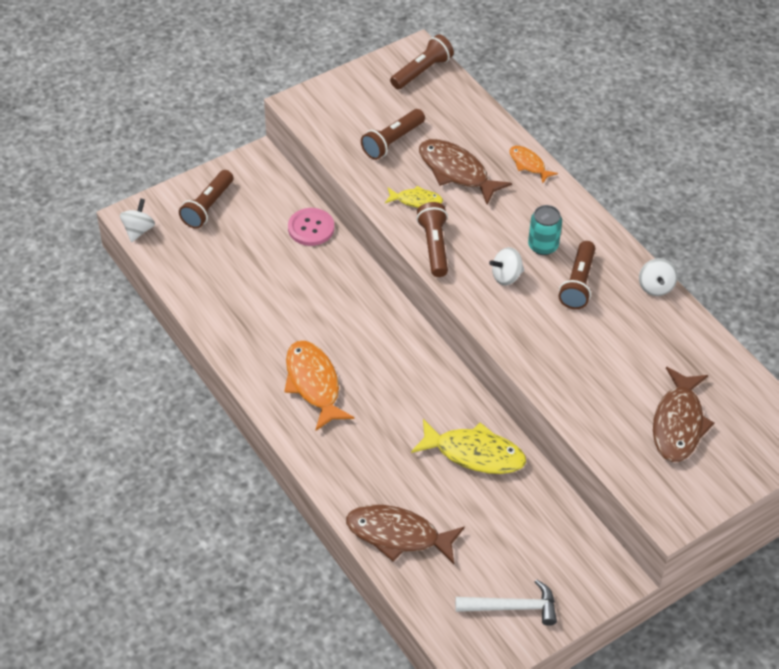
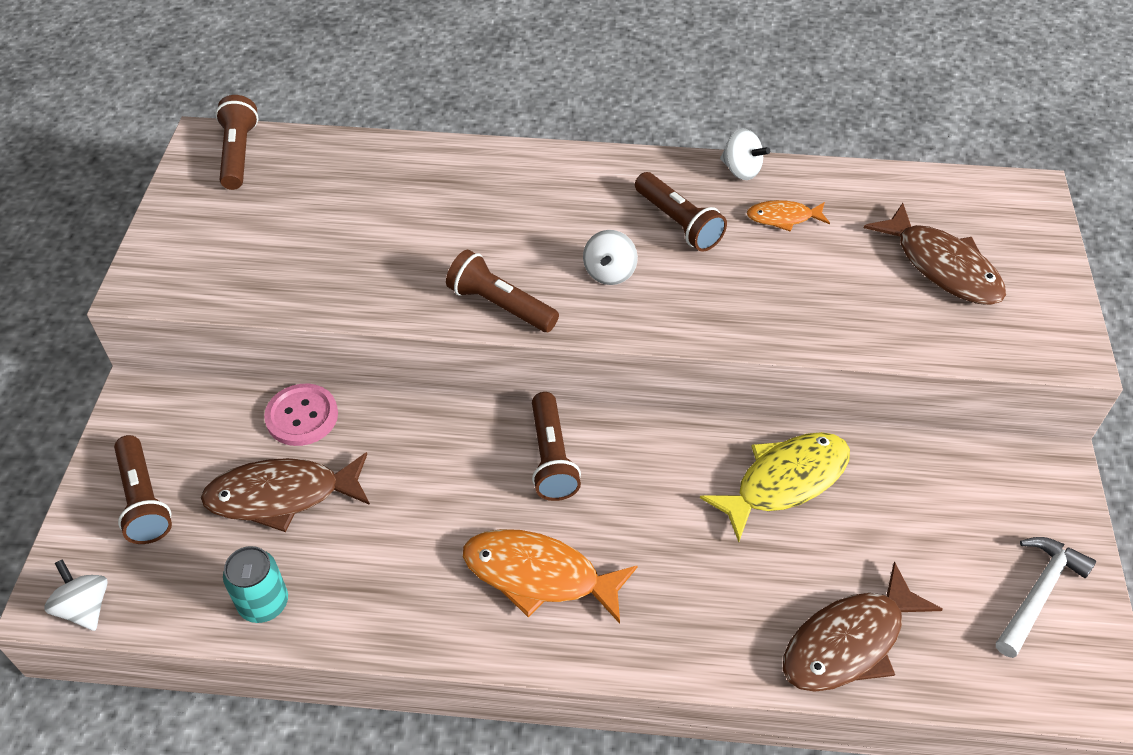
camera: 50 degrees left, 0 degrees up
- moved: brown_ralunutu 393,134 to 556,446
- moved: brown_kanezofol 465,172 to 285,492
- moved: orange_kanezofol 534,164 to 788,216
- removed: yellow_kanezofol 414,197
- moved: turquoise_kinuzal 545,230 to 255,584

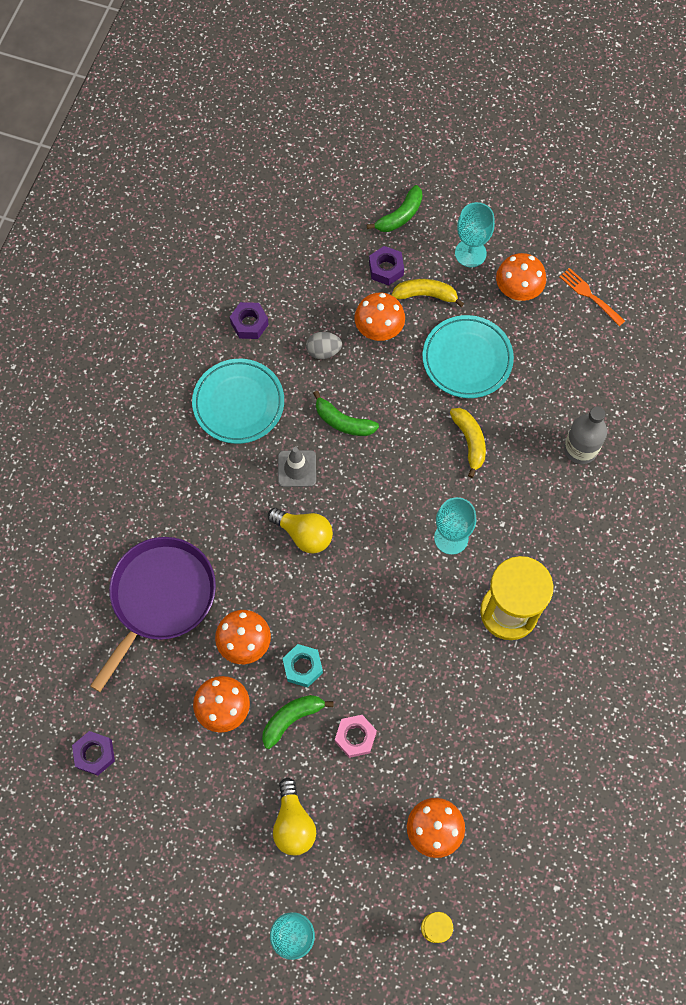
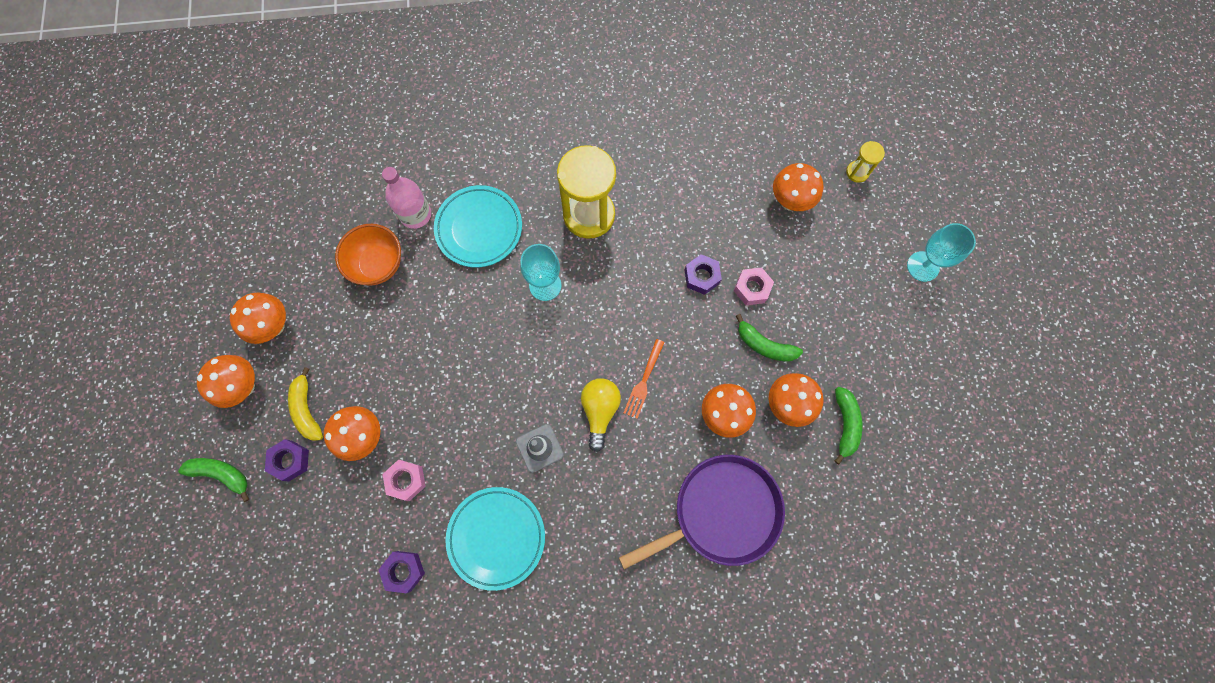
camera: 115 degrees left, 5 degrees up
- replaced: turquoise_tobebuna 475,234 to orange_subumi 226,381
- moved: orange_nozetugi 592,297 to 644,379
- moved: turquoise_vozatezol 468,356 to 478,226
- replaced: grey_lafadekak 324,345 to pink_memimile 404,480
- moved: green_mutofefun 346,413 to 849,425
- recoloured: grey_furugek 585,435 to pink_furugek 406,198
- removed: yellow_mutofefun 468,443
- turned: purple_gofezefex 153,614 = 702,512 150 degrees clockwise
- removed: turquoise_memimile 302,665
- moved: purple_memimile 93,753 to 703,274
- removed: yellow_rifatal 294,817
- added: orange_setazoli 368,255

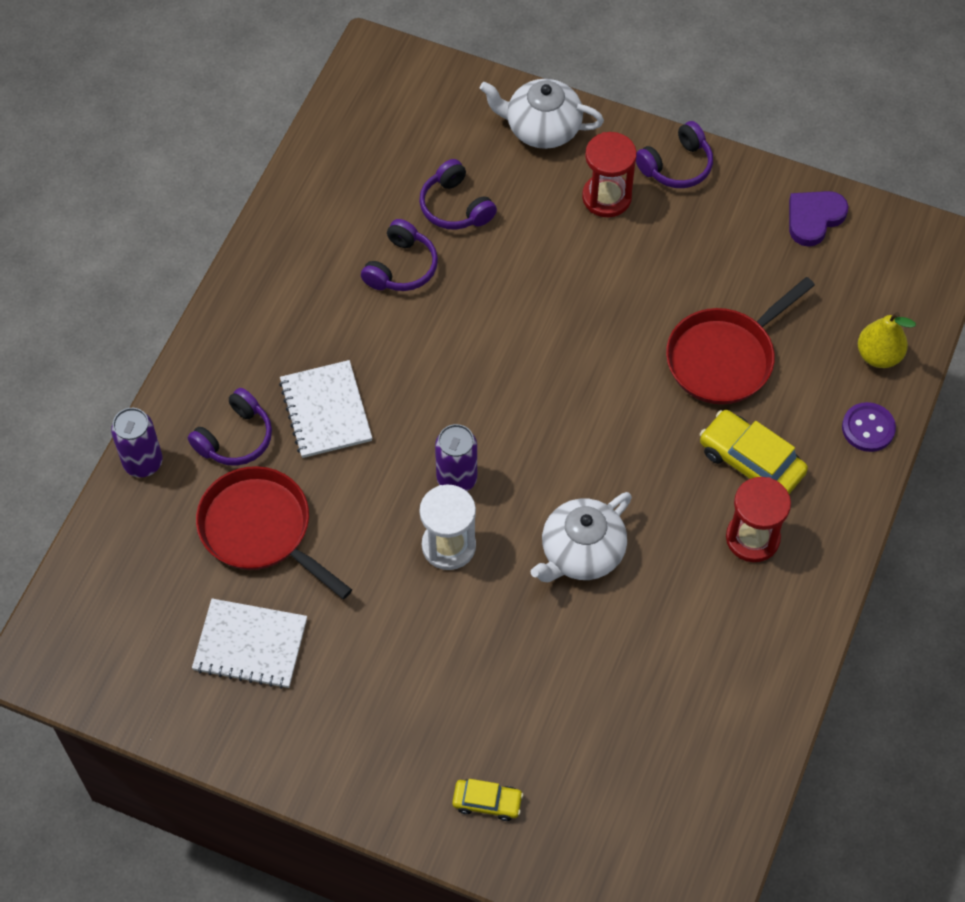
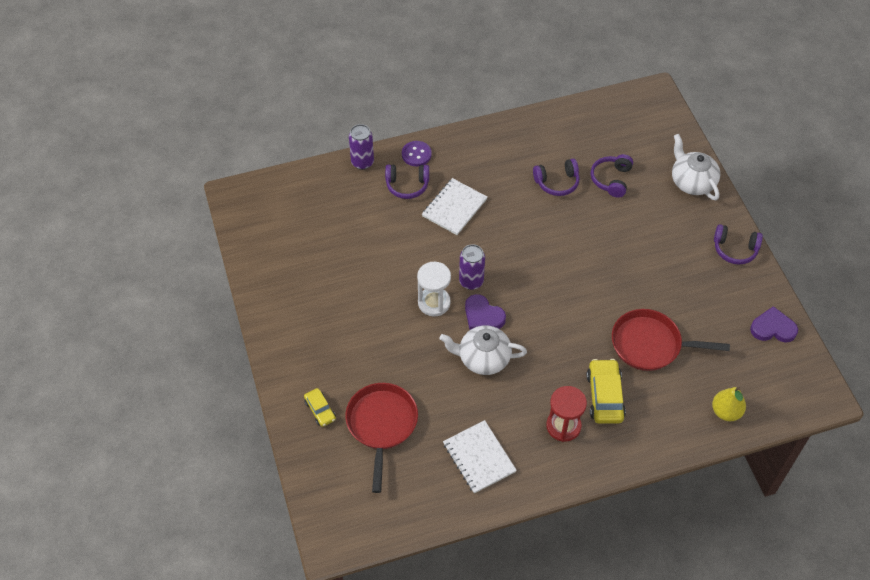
camera: 50 degrees right, 5 degrees down
- removed: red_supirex 609,175
- moved: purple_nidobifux 869,427 to 417,153
- moved: red_gofezefex 274,532 to 381,438
- moved: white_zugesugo 249,643 to 480,457
- added: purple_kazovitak 485,312

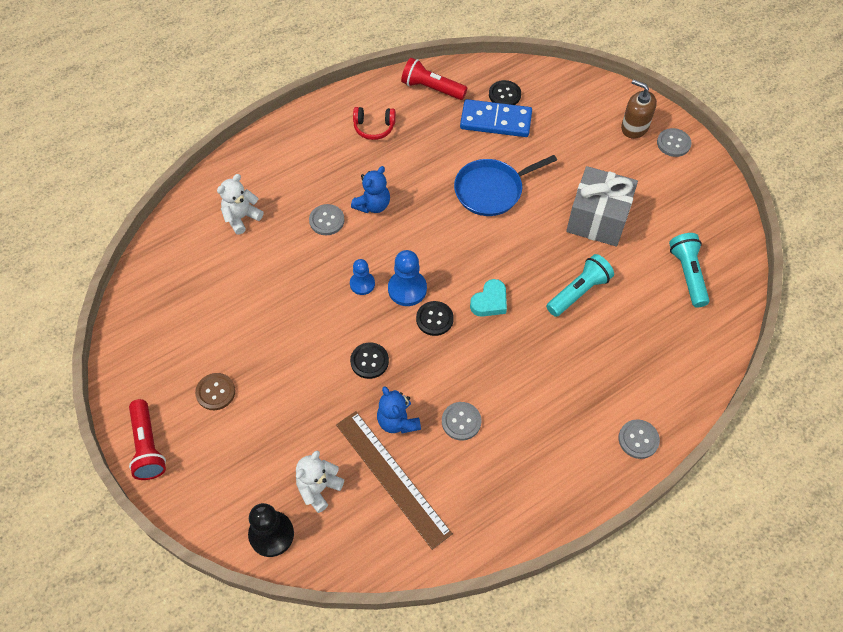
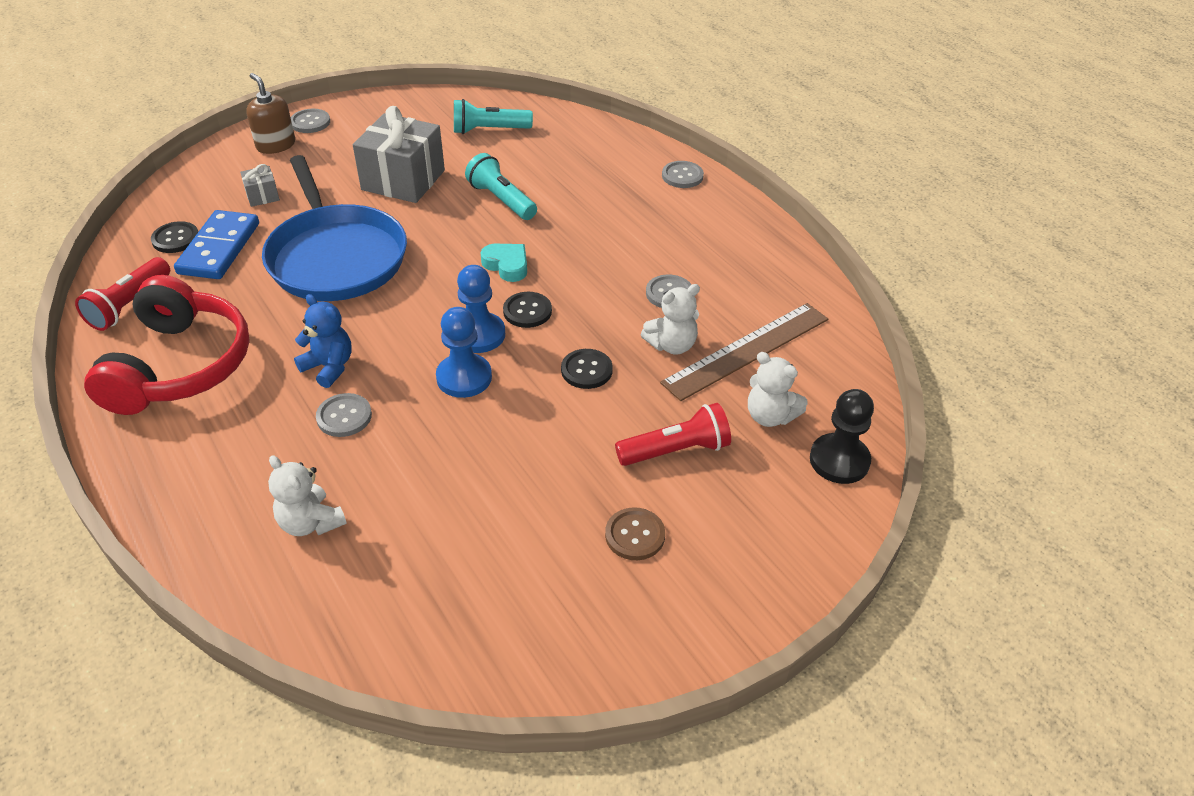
camera: 90 degrees left, 15 degrees down
- turned: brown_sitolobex 639,109 = 270,113 105 degrees clockwise
- resized: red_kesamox 374,123 = 167,345 x2.26
- resized: blue_gofezefex 505,185 = 334,228 x1.55
- resized: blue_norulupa 362,277 = 464,352 x1.54
- recoloured: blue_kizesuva 399,409 to white_kizesuva 670,319
- moved: red_ralunutu 147,439 to 673,434
- added: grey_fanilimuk 260,185

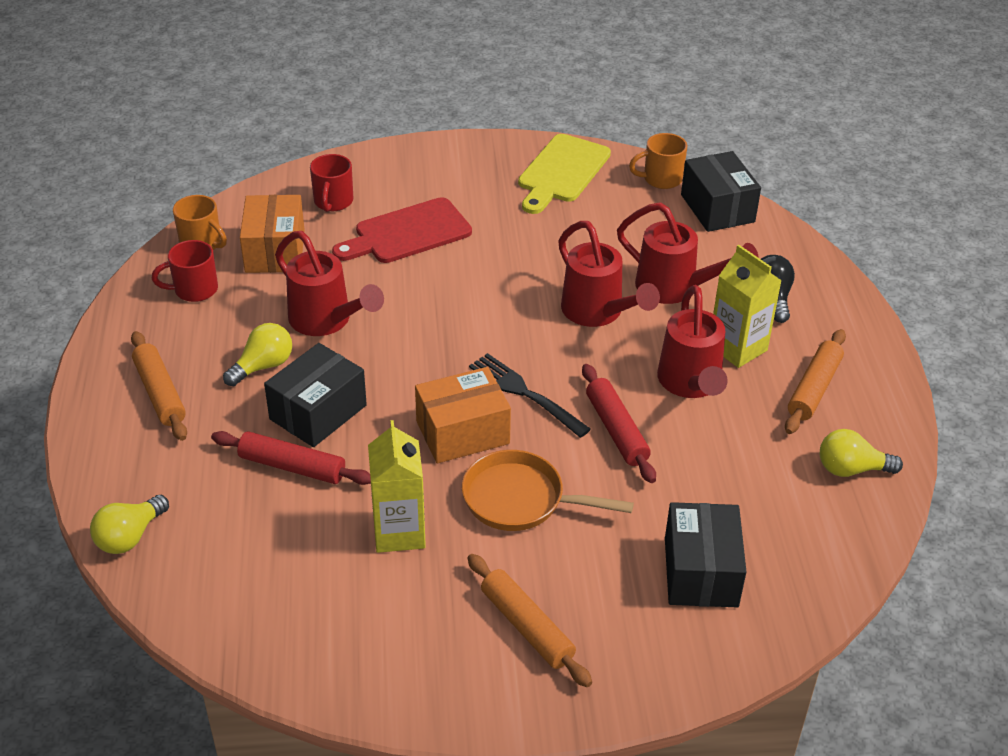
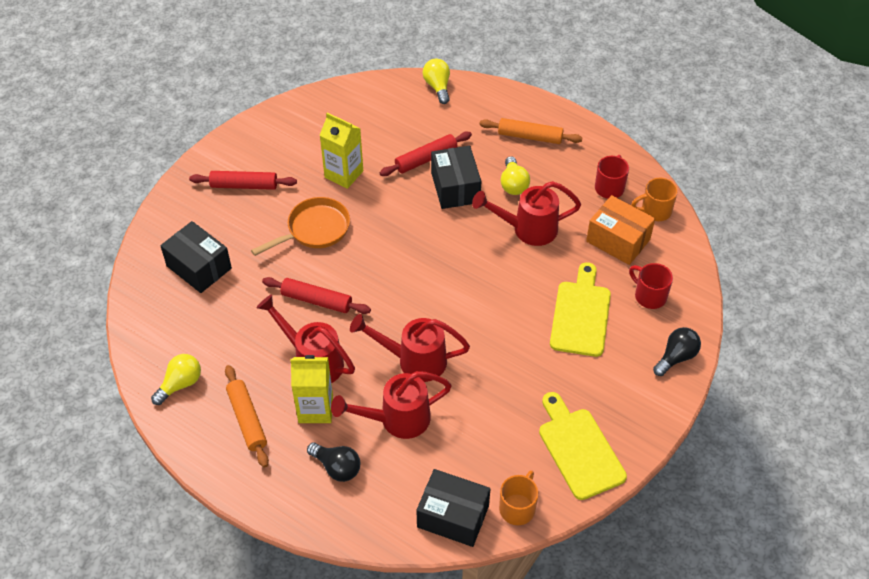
camera: 130 degrees right, 10 degrees up
- recoloured: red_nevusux 402,230 to yellow_nevusux 580,309
- removed: black_nozetugi 530,395
- removed: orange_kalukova 463,415
- recoloured: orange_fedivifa 530,620 to red_fedivifa 243,180
- added: black_rifatal 677,351

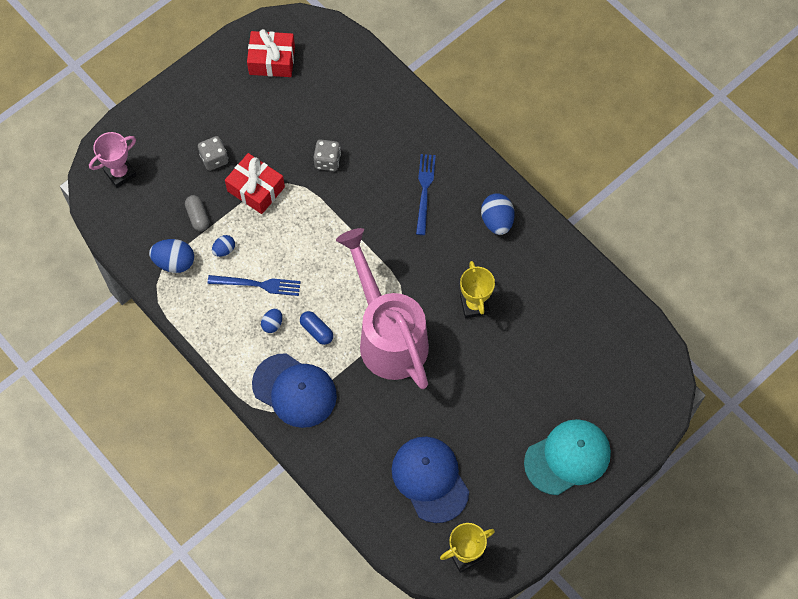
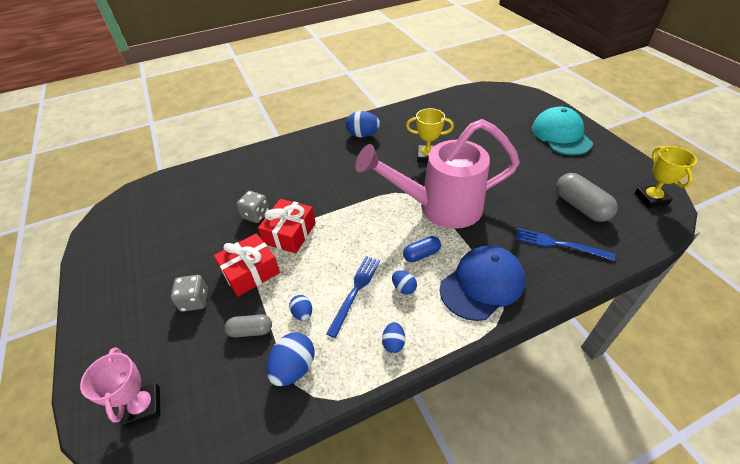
camera: 70 degrees left, 20 degrees down
- moved: red_fanilimuk 271,53 to 287,226
- moved: blue_nozetugi 426,194 to 565,244
- replaced: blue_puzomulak 430,480 to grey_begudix 587,197
- added: blue_lafadekak 393,337

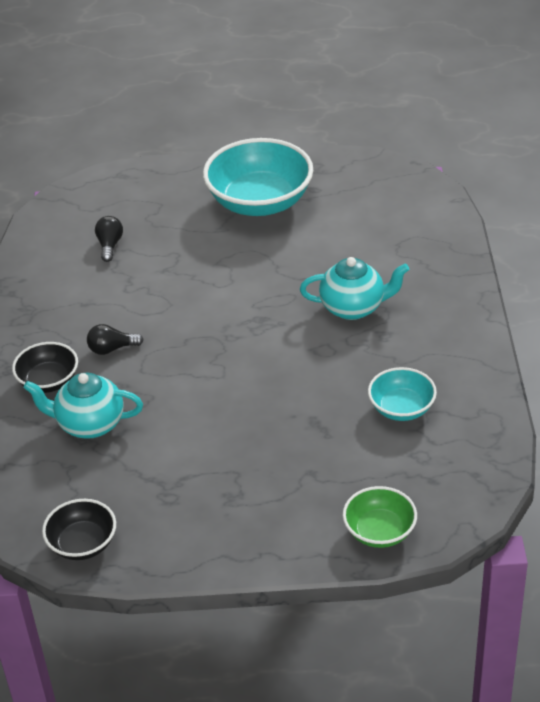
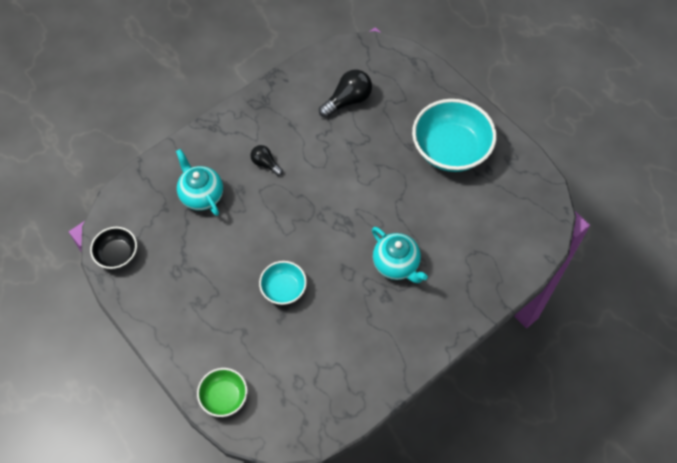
camera: 50 degrees right, 20 degrees up
- resized: black_rifatal 109,239 = 345,93 x1.66
- removed: black_setazoli 45,367
- moved: turquoise_setazoli 402,394 to 283,283

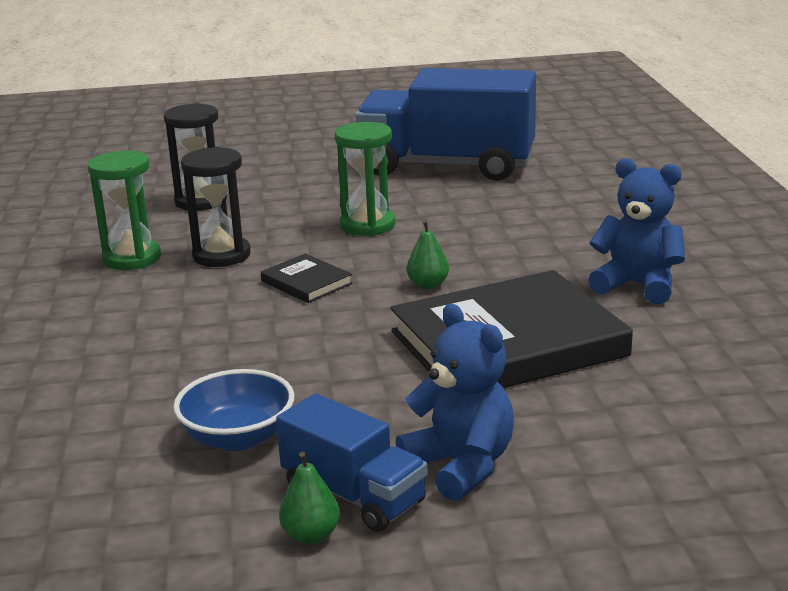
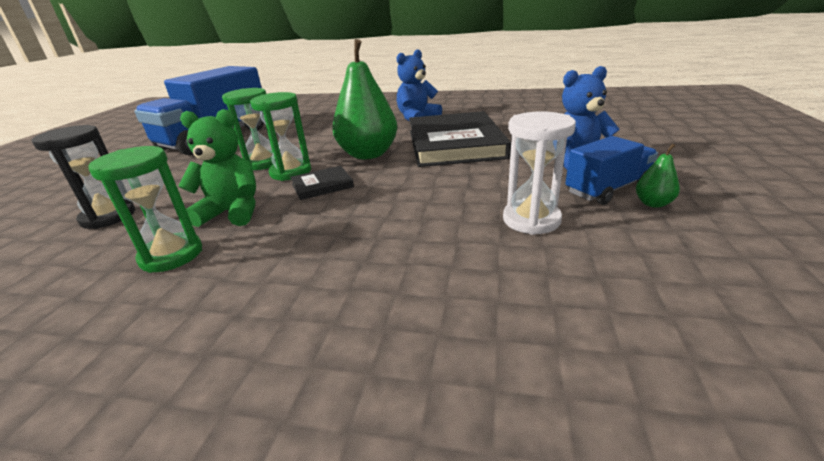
camera: 70 degrees left, 5 degrees up
- replaced: black_supirex 216,207 to green_kizesuva 217,168
- resized: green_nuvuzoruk 428,254 = 364,99 x2.40
- replaced: blue_setazoli 233,410 to white_supirex 539,173
- added: green_supirex 280,136

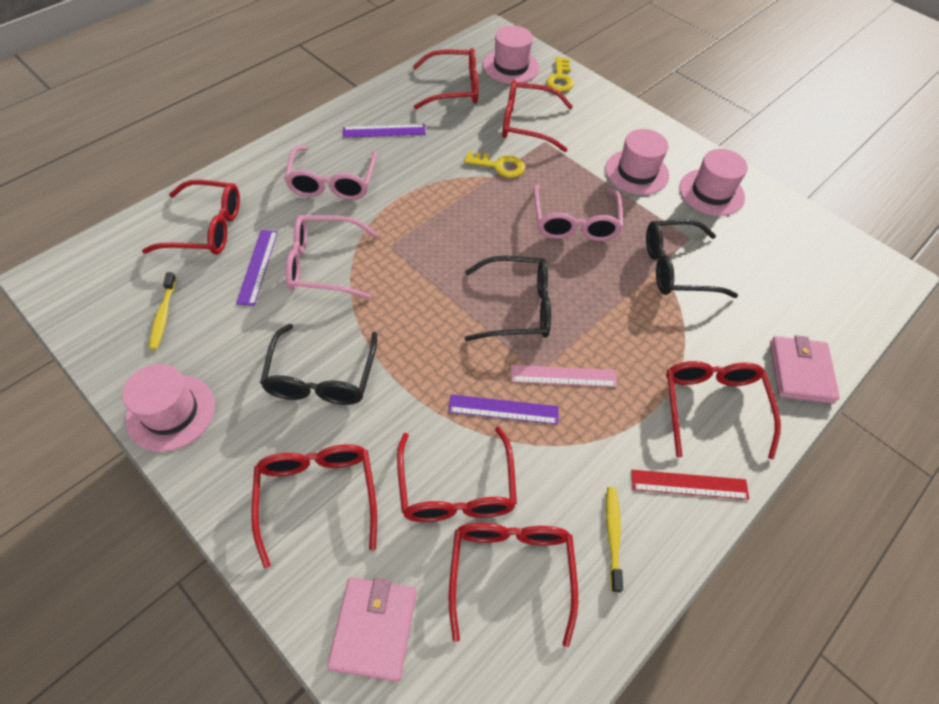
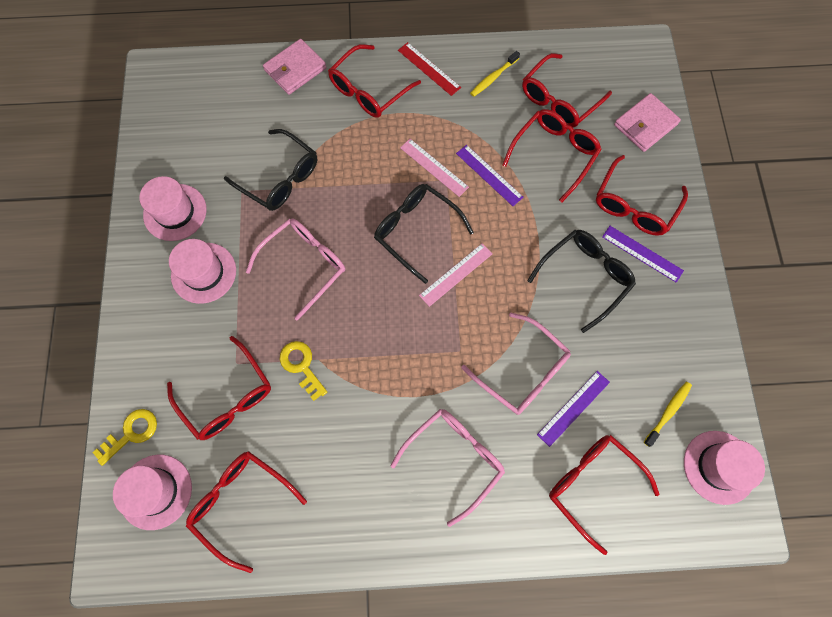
camera: 135 degrees left, 15 degrees up
- moved: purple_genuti 384,131 to 643,254
- moved: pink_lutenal 168,408 to 724,468
- added: pink_genuti 456,275

